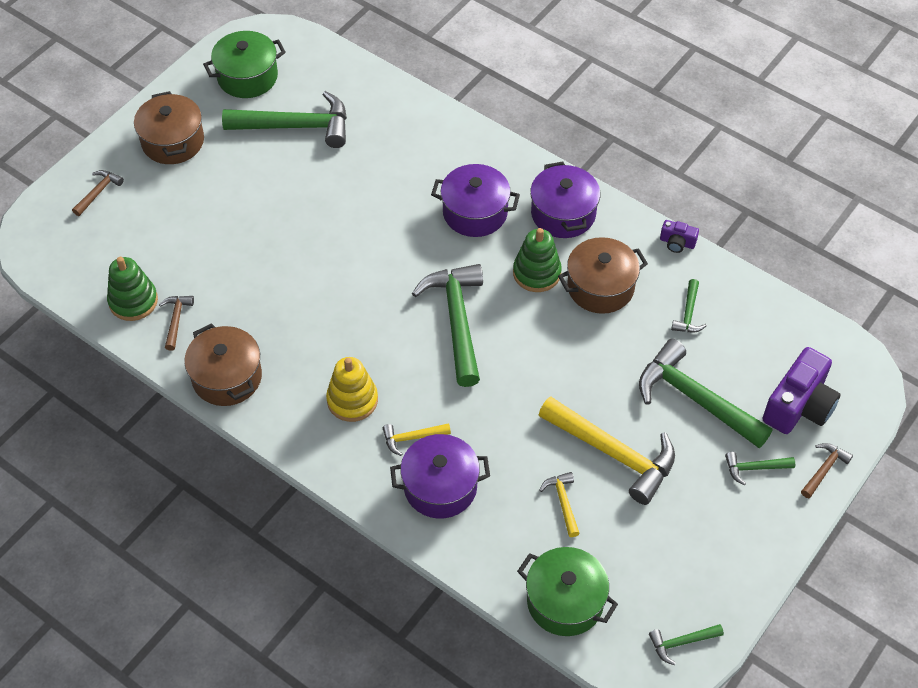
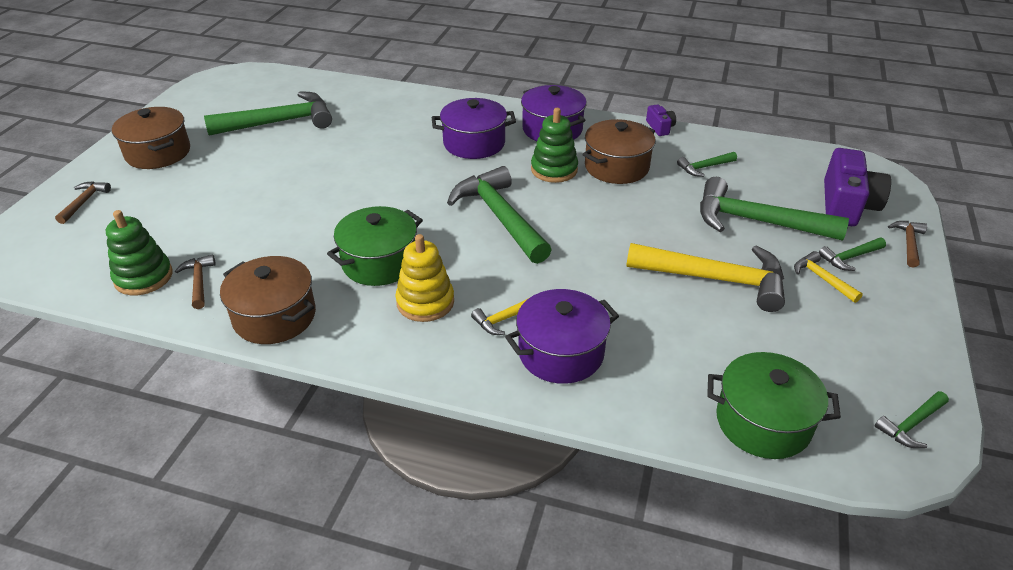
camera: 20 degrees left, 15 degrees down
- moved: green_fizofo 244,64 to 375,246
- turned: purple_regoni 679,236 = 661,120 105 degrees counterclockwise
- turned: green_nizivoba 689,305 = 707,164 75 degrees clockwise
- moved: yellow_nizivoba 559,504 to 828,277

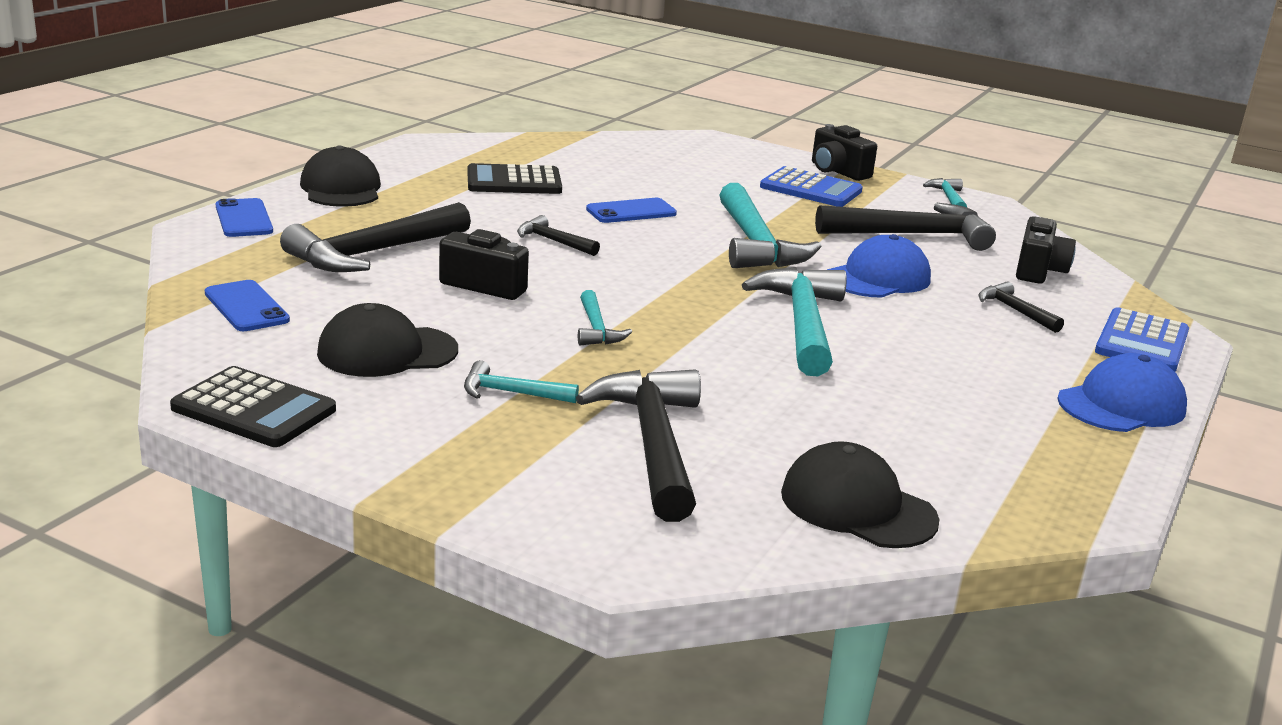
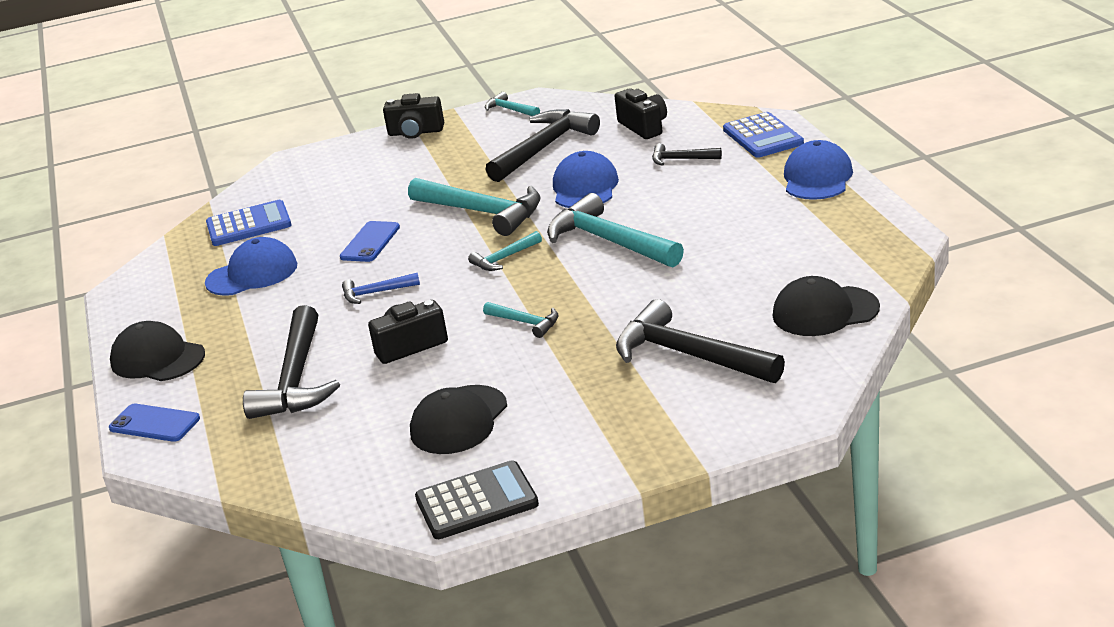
camera: 40 degrees left, 5 degrees up
- replaced: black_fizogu 514,178 to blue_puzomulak 251,266
- moved: blue_fizogu 811,186 to 249,223
- recoloured: black_nizivoba 558,235 to blue_nizivoba 381,288
- removed: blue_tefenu 247,305
- moved: turquoise_nizivoba 521,381 to 505,251

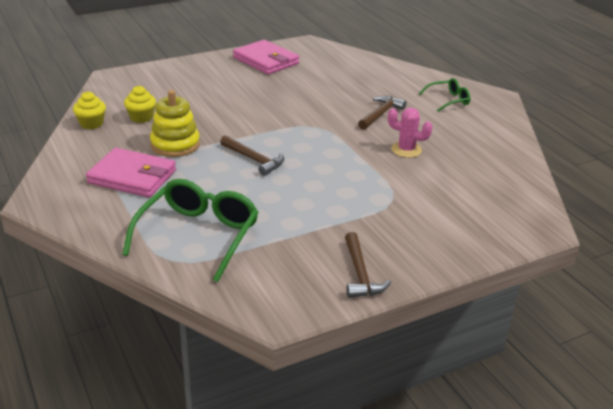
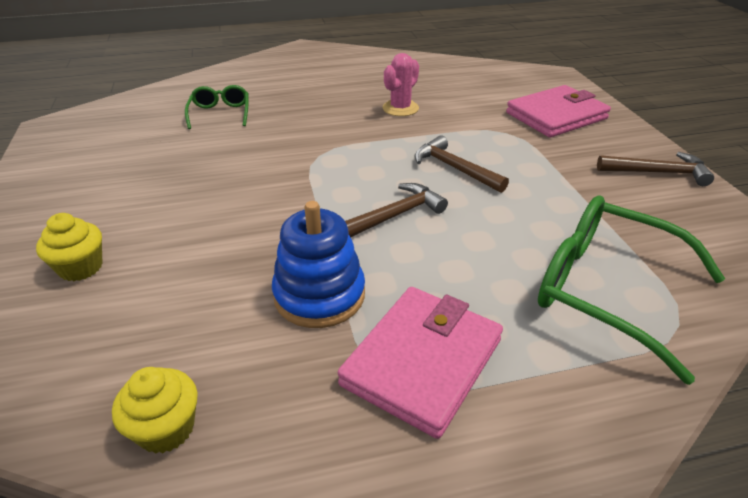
camera: 75 degrees left, 5 degrees up
- moved: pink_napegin 266,57 to 558,111
- moved: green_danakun 445,95 to 217,107
- moved: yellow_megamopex 140,104 to 69,247
- recoloured: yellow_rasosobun 175,123 to blue_rasosobun 318,264
- moved: brown_nizivoba 382,113 to 461,164

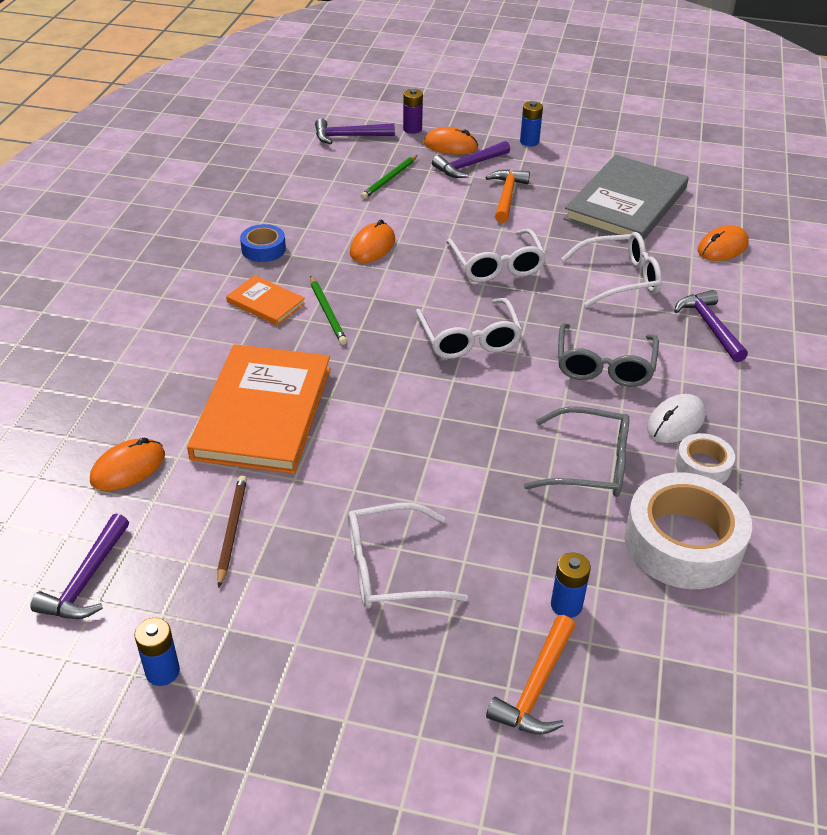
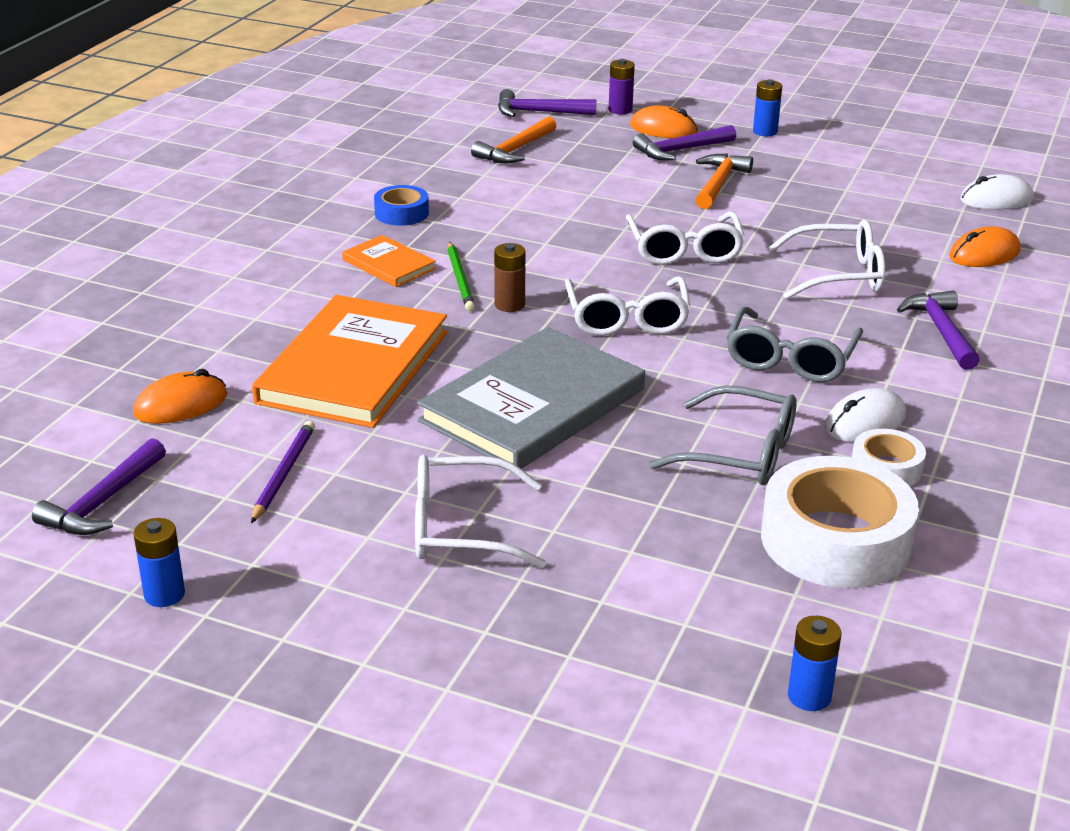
camera: 10 degrees right, 10 degrees down
- removed: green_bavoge 389,177
- moved: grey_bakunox 626,198 to 531,398
- removed: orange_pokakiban 372,241
- recoloured: brown_bavoge 232,531 to purple_bavoge 283,472
- moved: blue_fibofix 571,585 to 815,663
- moved: orange_nizivoba 530,674 to 513,139
- added: white_pokakiban 997,192
- added: brown_fibofix 510,277

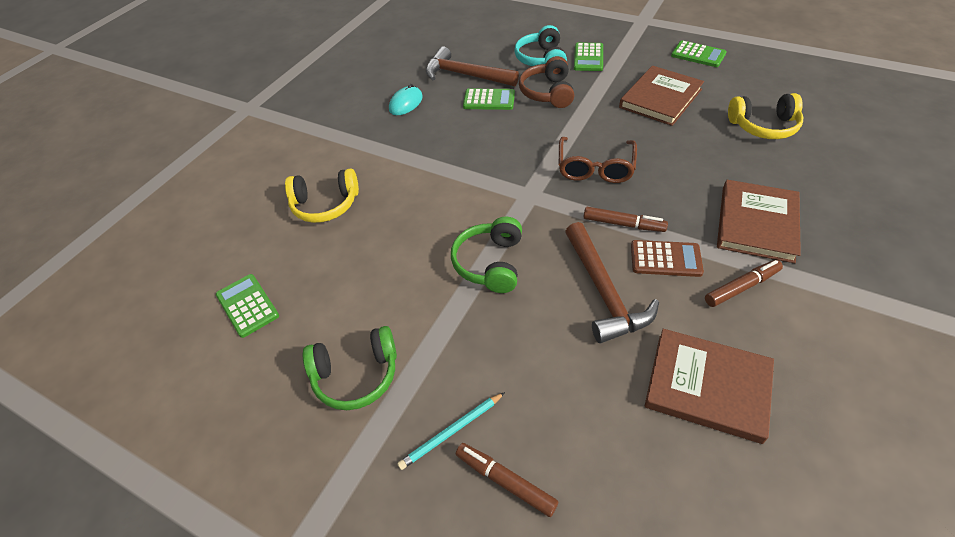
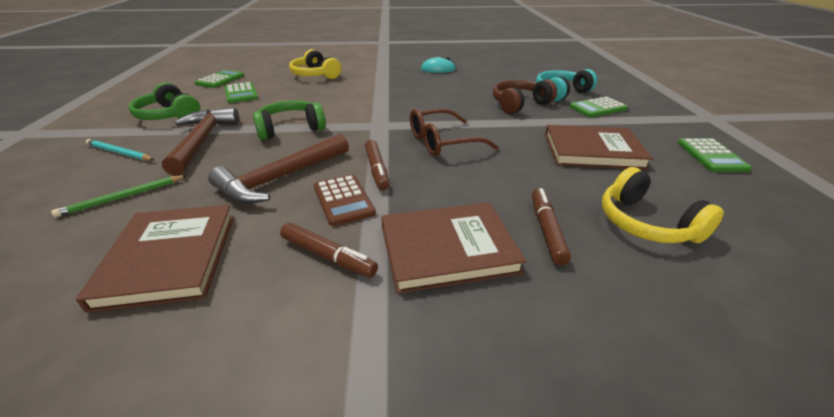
camera: 55 degrees right, 15 degrees down
- moved: brown_nizivoba 472,66 to 200,141
- moved: green_fizogu 489,99 to 241,92
- moved: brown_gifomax 507,480 to 551,226
- added: green_bavoge 119,196

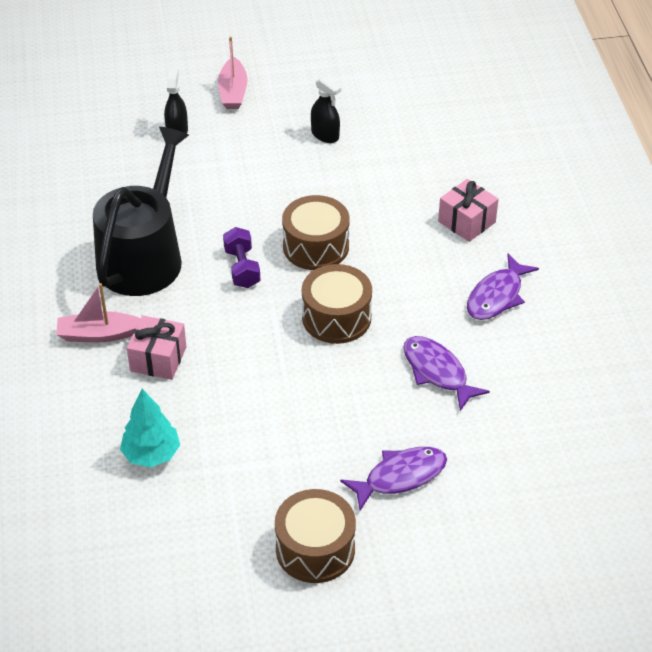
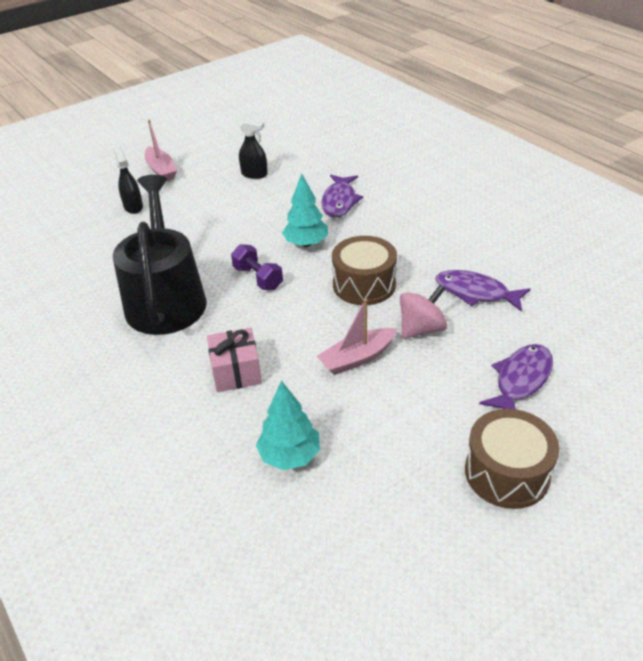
camera: 25 degrees left, 5 degrees down
- removed: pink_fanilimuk 468,210
- replaced: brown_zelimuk 316,232 to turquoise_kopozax 305,210
- moved: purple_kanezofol 503,287 to 342,196
- moved: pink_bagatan 98,312 to 357,337
- added: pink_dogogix 423,311

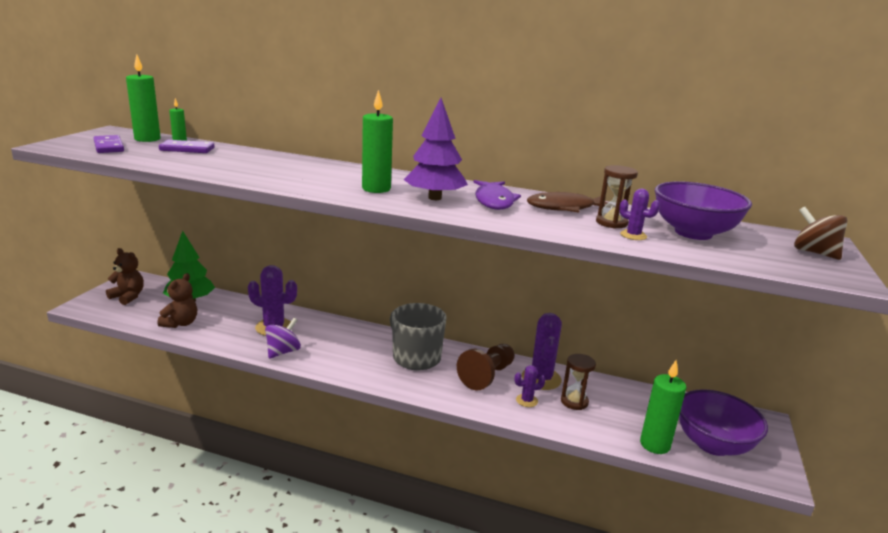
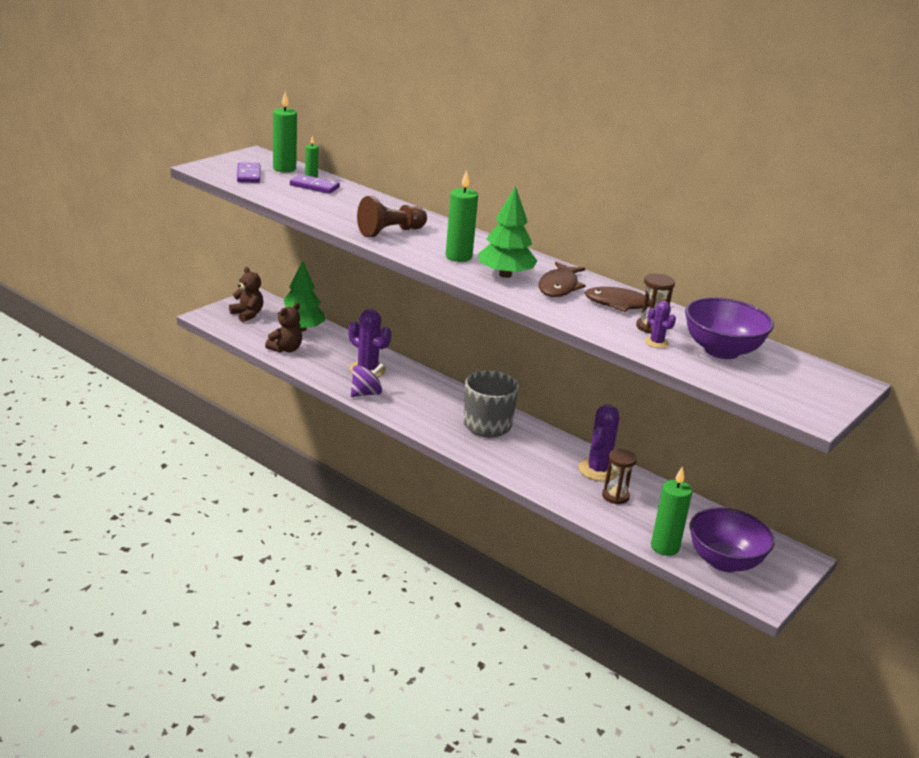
camera: 20 degrees right, 5 degrees up
- recoloured: purple_kopozax 436,149 to green_kopozax 507,232
- recoloured: purple_kanezofol 497,195 to brown_kanezofol 562,279
- removed: brown_dogogix 821,233
- moved: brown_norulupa 486,367 to 392,216
- removed: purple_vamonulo 530,386

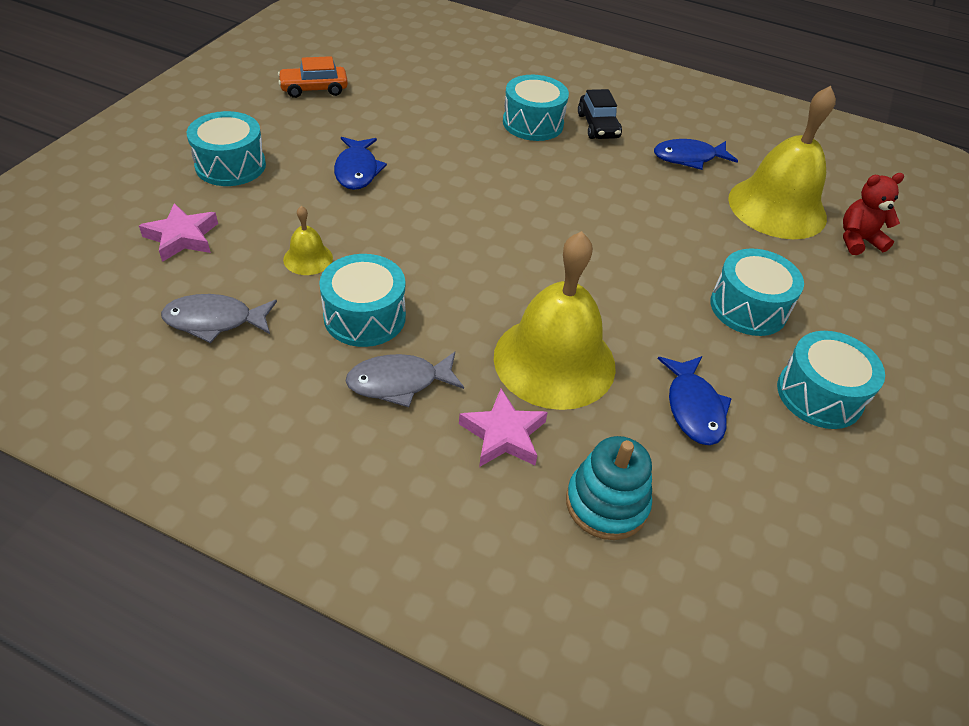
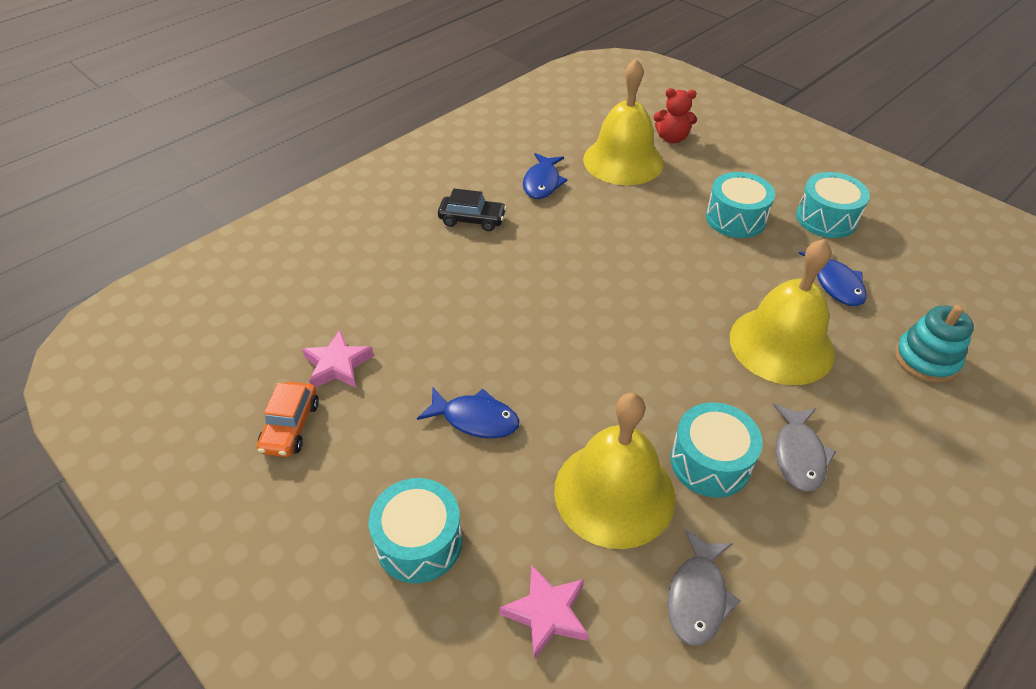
camera: 65 degrees left, 0 degrees up
- removed: turquoise_zelimuk 536,108
- turned: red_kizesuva 873,214 = 675,115 90 degrees counterclockwise
- resized: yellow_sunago 308,240 = 614,471 x2.30
- turned: blue_kanezofol 695,400 = 833,279 60 degrees clockwise
- moved: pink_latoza 503,428 to 338,359

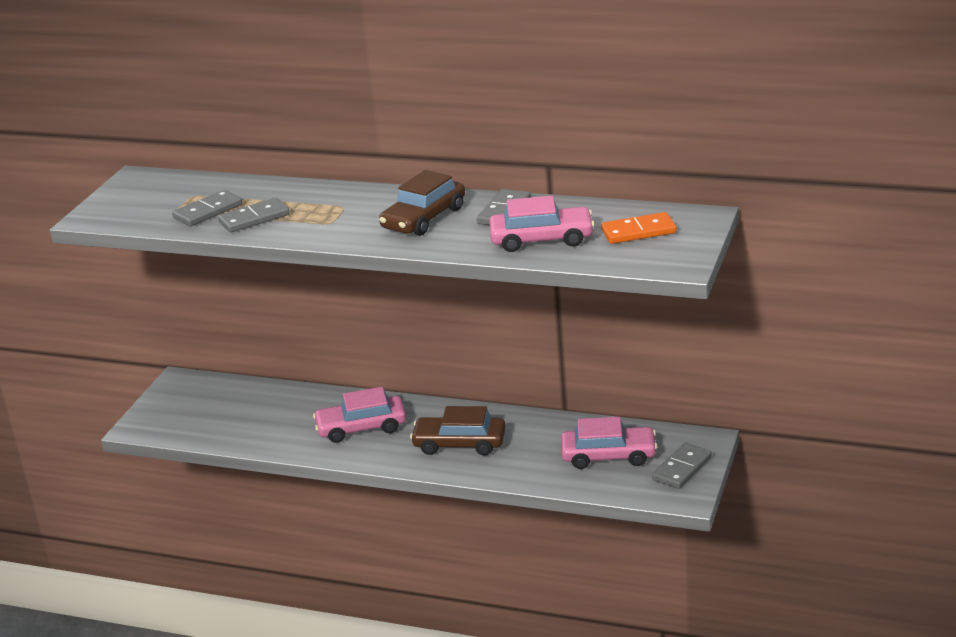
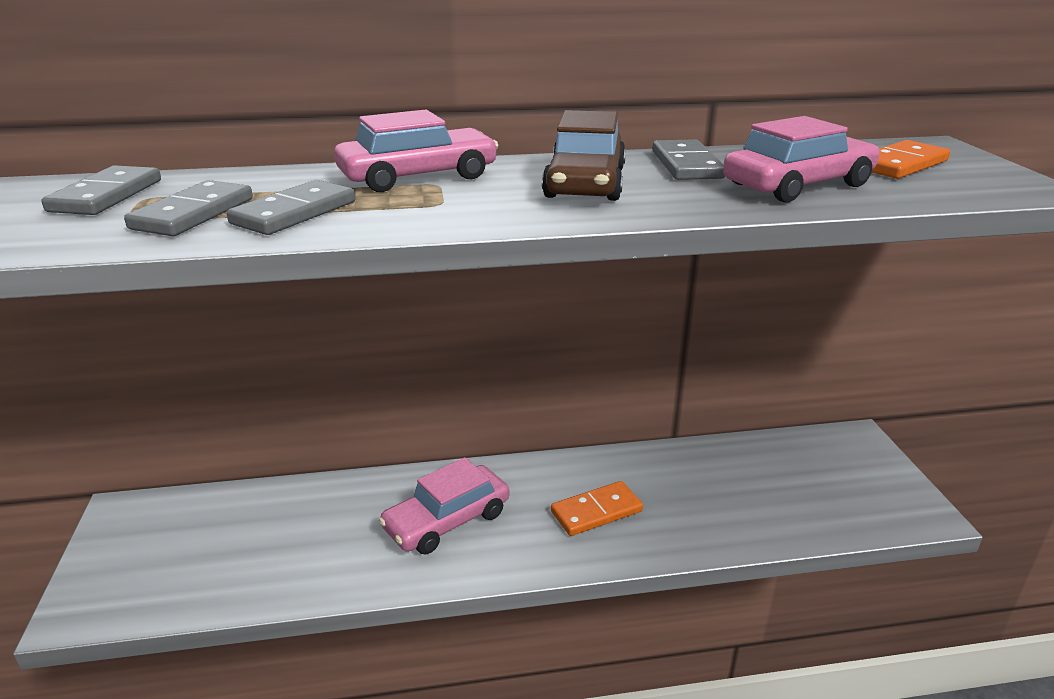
camera: 30 degrees left, 0 degrees up
- replaced: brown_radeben 458,431 to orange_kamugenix 597,508
- moved: pink_radeben 609,443 to 416,150
- moved: grey_kamugenix 682,466 to 101,190

